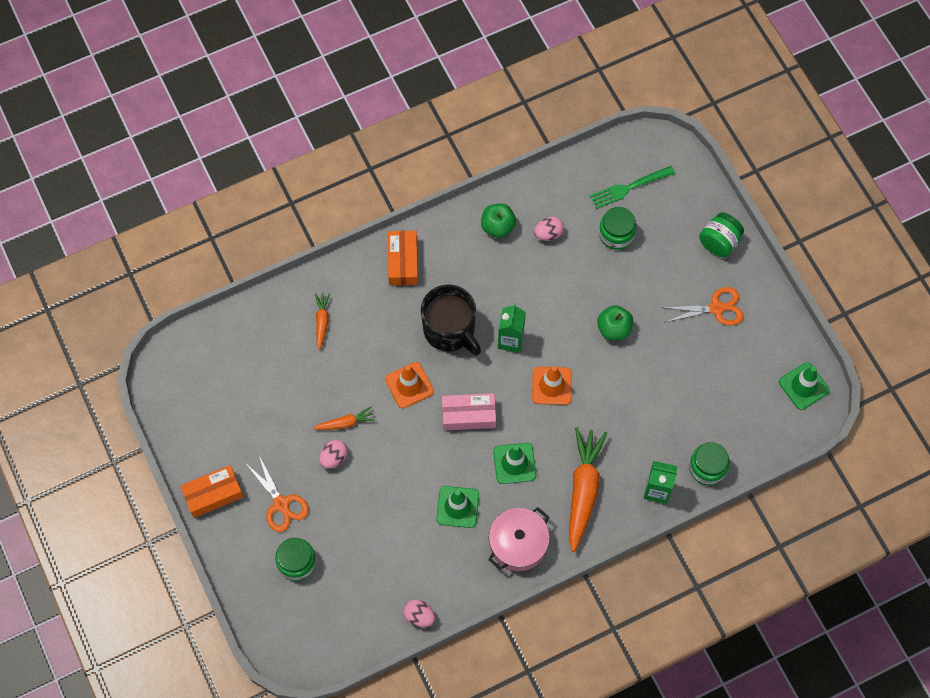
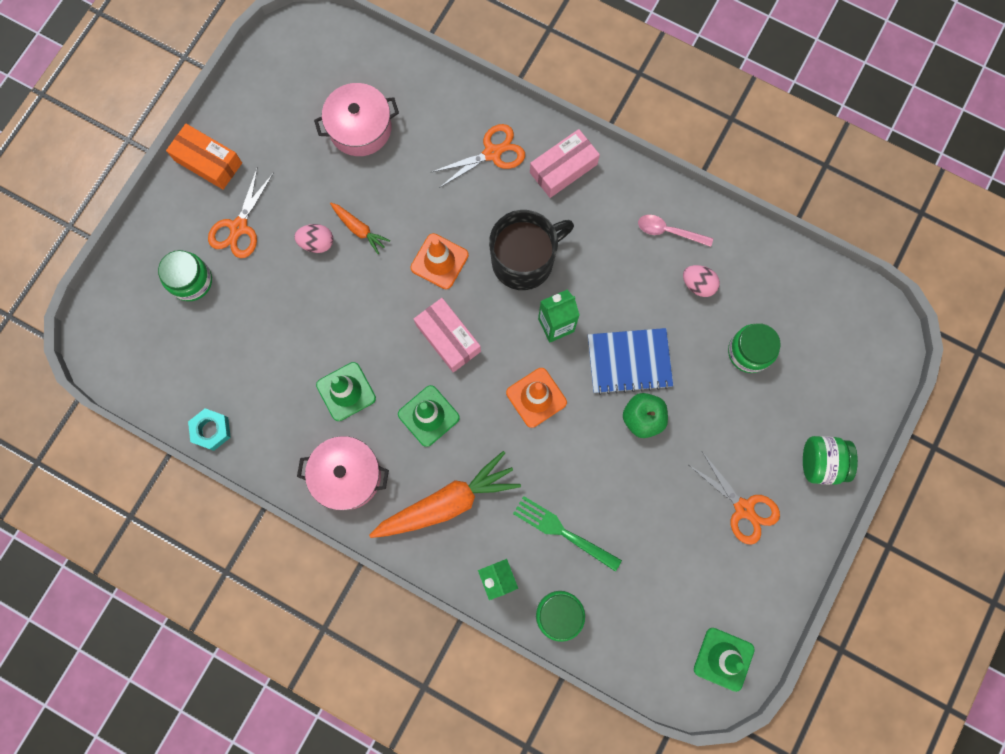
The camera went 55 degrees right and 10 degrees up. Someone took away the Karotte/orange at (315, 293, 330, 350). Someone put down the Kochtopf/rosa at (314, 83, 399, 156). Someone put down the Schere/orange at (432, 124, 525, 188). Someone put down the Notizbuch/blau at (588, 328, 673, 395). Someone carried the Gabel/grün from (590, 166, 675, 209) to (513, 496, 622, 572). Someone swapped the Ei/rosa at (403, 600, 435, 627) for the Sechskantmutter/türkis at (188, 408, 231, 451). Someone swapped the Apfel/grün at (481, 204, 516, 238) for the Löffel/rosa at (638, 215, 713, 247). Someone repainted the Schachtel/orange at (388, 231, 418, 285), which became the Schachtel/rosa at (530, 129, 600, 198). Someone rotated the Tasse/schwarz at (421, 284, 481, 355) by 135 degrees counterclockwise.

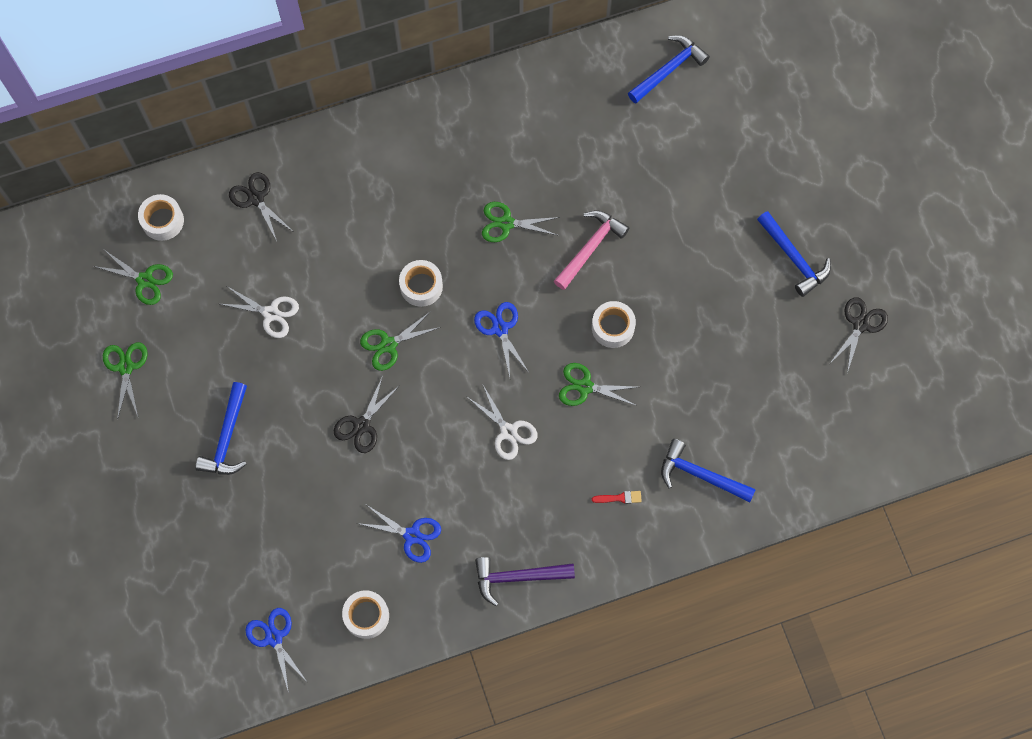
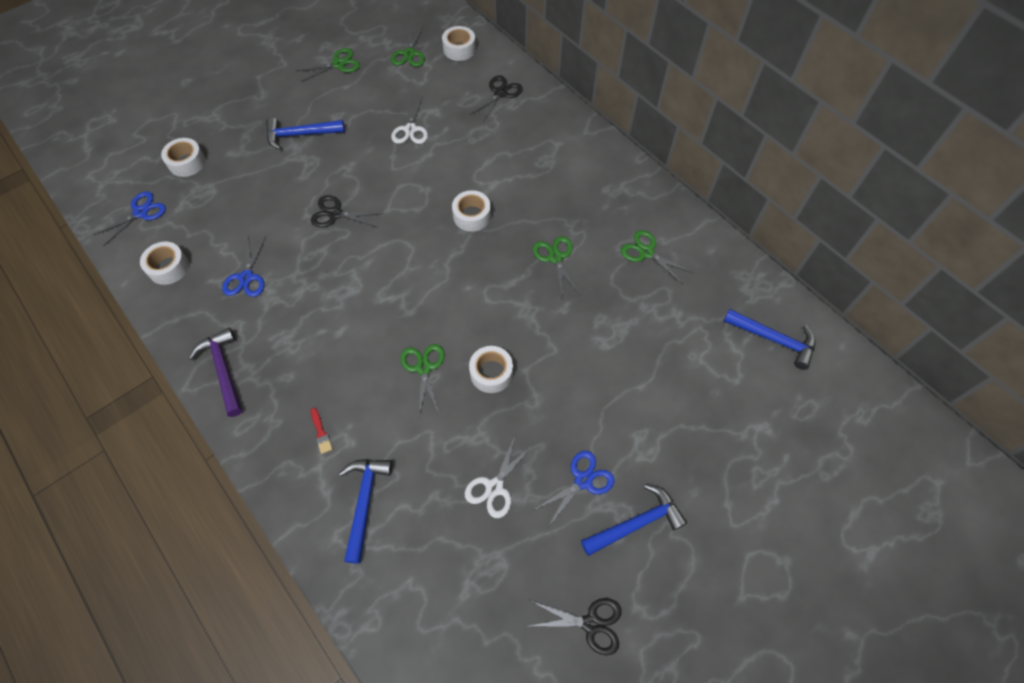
The camera went 70 degrees right and 10 degrees down. Someone took away the Hammer/rosa at (554, 210, 630, 290). Someone put down the Klebeband/weiß at (161, 138, 206, 177). Someone carried the Schere/grün from (360, 311, 441, 371) to (621, 230, 693, 284). Someone carried the Schere/weiß from (467, 385, 538, 460) to (465, 436, 534, 518). Someone carried the Schere/blau from (474, 302, 528, 377) to (534, 451, 615, 527). Someone rotated the Hammer/blau at (757, 211, 831, 297) by 150 degrees counterclockwise.

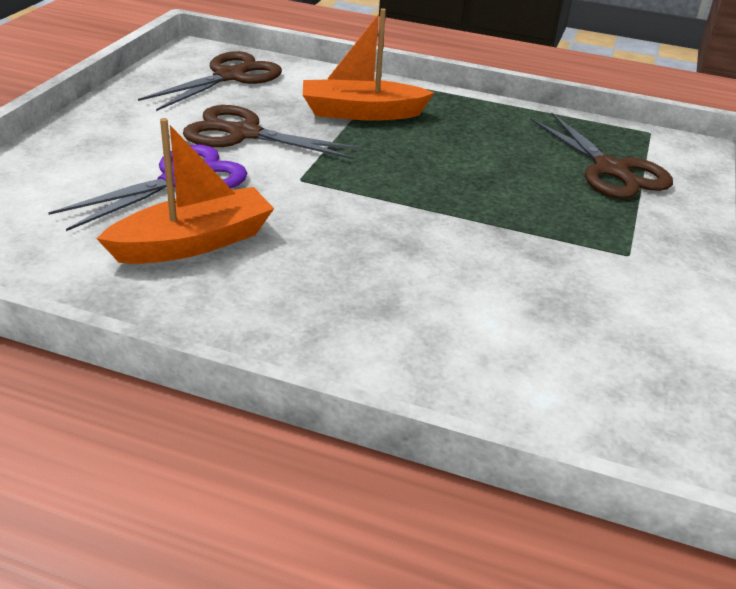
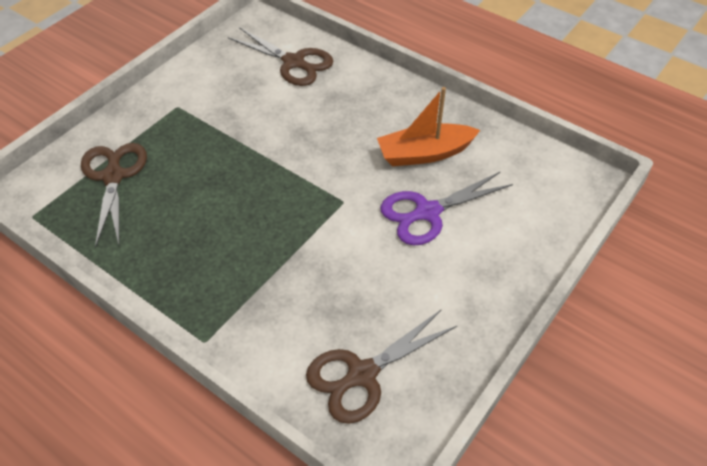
The camera went 160 degrees left and 15 degrees up. Someone took away the Boot/orange at (303, 8, 434, 121). Someone carried the Schere/braun from (183, 105, 363, 159) to (228, 27, 333, 86).

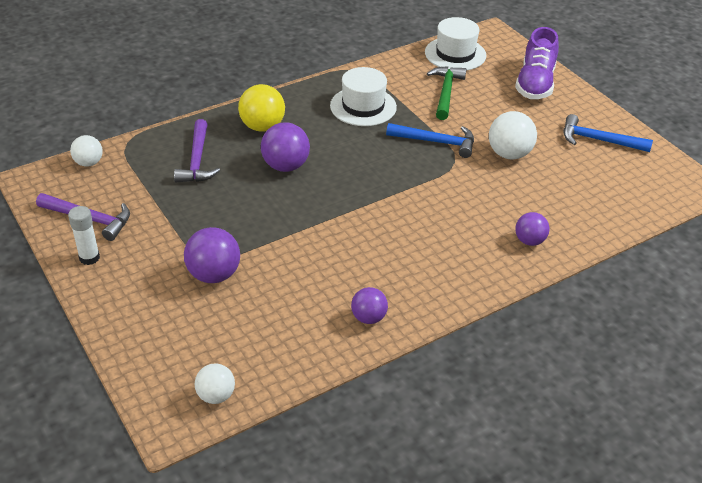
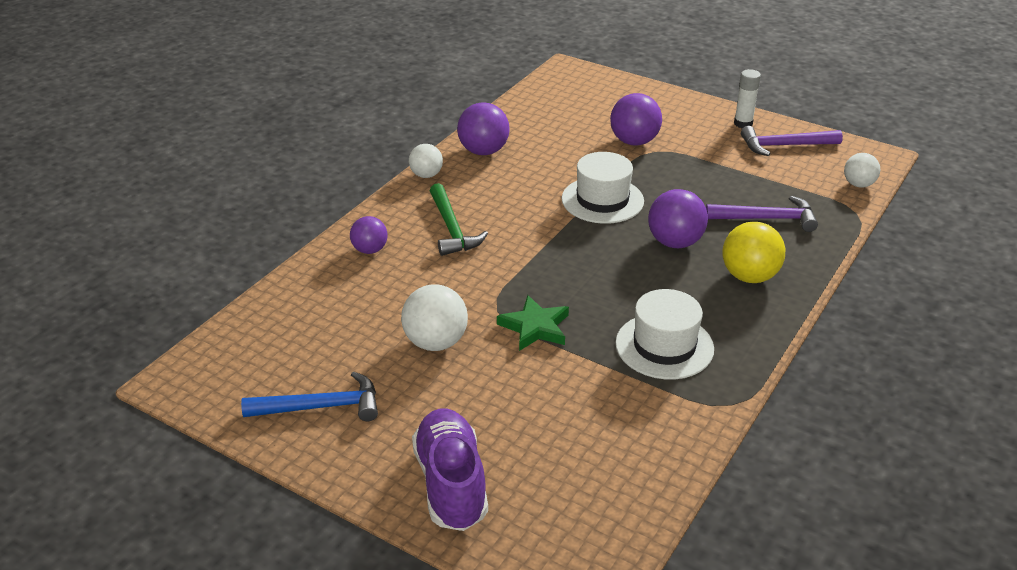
The camera went 155 degrees right and 5 degrees down. Someone carried the Ball/weiß from (195, 363, 235, 404) to (409, 144, 443, 178). Someone carried the Hut/weiß from (425, 17, 486, 71) to (562, 152, 644, 224). Someone carried the Hammer/grün from (427, 66, 466, 120) to (430, 183, 488, 256). Someone swapped the Hammer/blau at (386, 123, 474, 158) for the Stern/grün at (497, 295, 569, 351). Someone rotated the Hammer/lila at (174, 119, 220, 182) by 120 degrees clockwise. Someone scaled the Ball/lila at (351, 287, 388, 324) by 1.57.

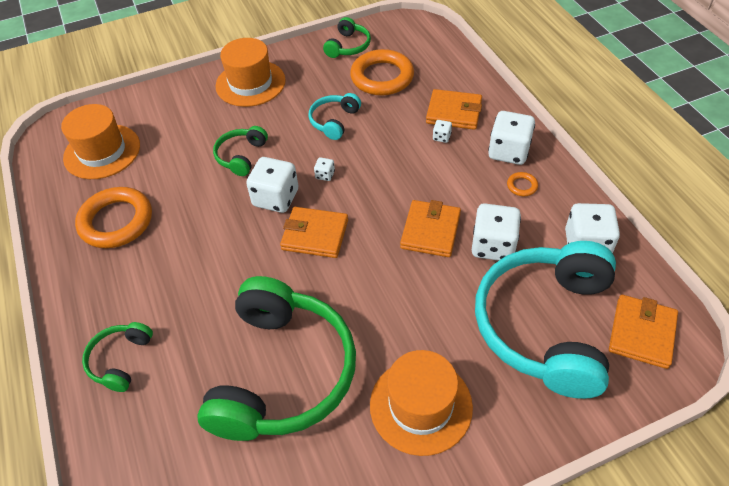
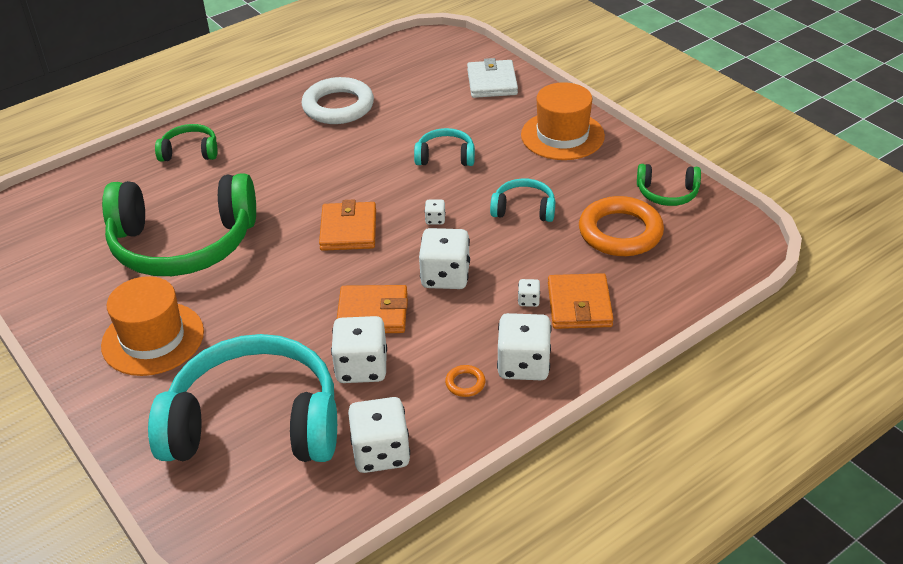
The camera went 75 degrees right and 10 degrees down. Someone took away the Hut/orange at (61, 104, 140, 179). Someone took away the Geldbörse/orange at (609, 295, 678, 369). Someone put down the Geldbörse/weiß at (467, 58, 518, 98). Someone carried the Spielwürfel/weiß from (246, 157, 298, 213) to (419, 228, 470, 289). Someone repainted the Ring/orange at (75, 187, 152, 248), which became the Ring/weiß at (302, 77, 374, 124). Someone repainted the Kopfhörer/grün at (213, 126, 268, 176), which became the Kopfhörer/türkis at (414, 128, 475, 166).

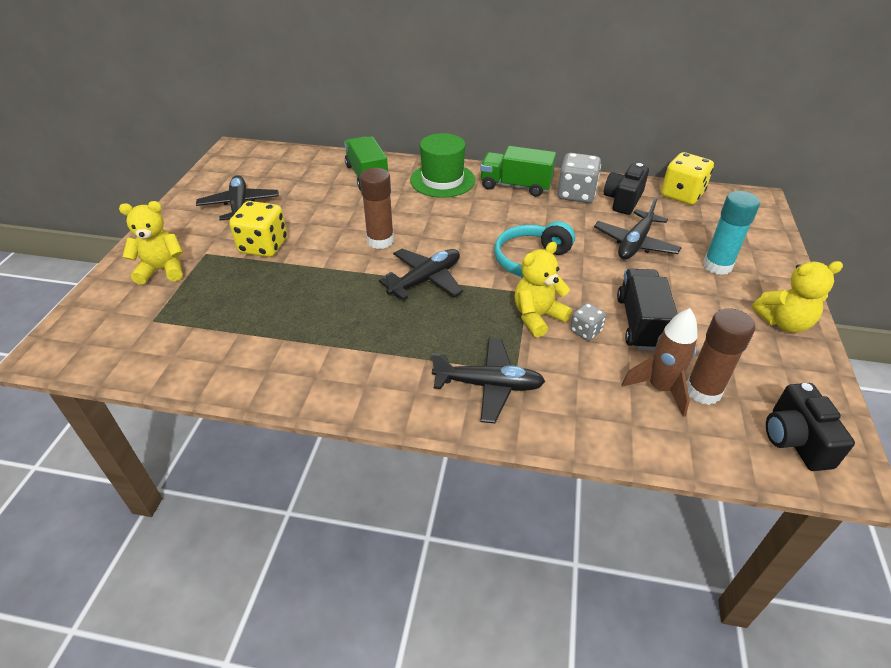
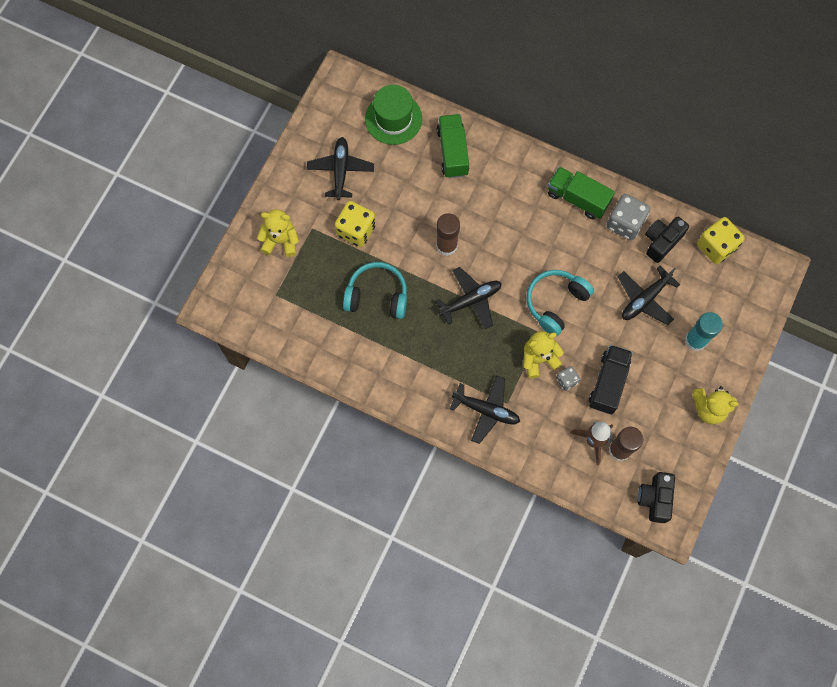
The camera went 15 degrees right and 30 degrees up. Someone put down the Kopfhörer/türkis at (343, 262, 407, 319). Someone carried the Hut/grün from (410, 133, 475, 198) to (365, 85, 422, 145).

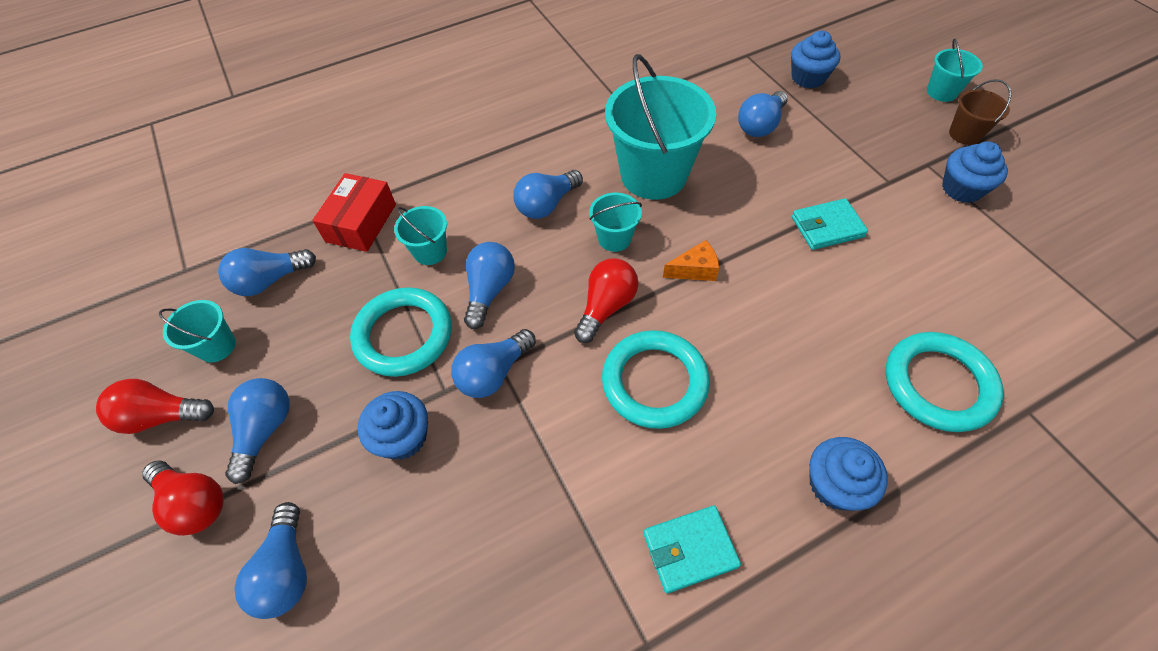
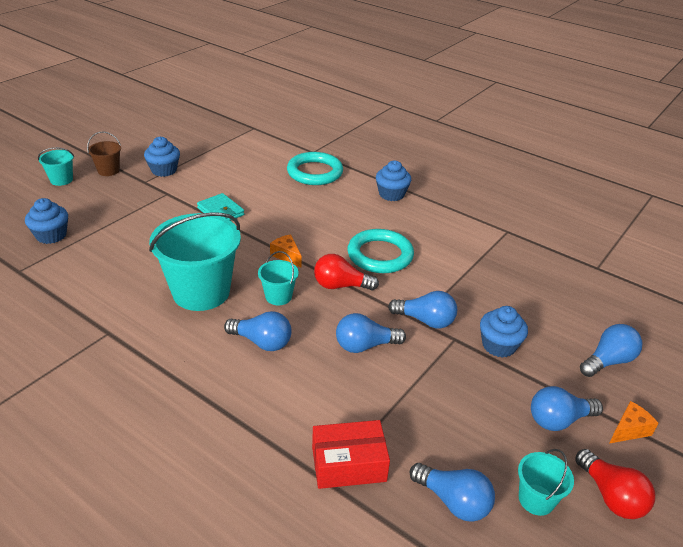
The camera went 120 degrees left and 20 degrees down. Someone took away the Ring/türkis at (350, 287, 452, 377). Someone took away the Eimer/türkis at (394, 206, 447, 265). Someone took away the Geldbörse/türkis at (643, 505, 741, 593). Someone took away the Glühbirne/blau at (738, 91, 788, 137). Someone swapped the Glühbirne/rot at (142, 460, 224, 536) for the Käse/orange at (609, 401, 658, 444).

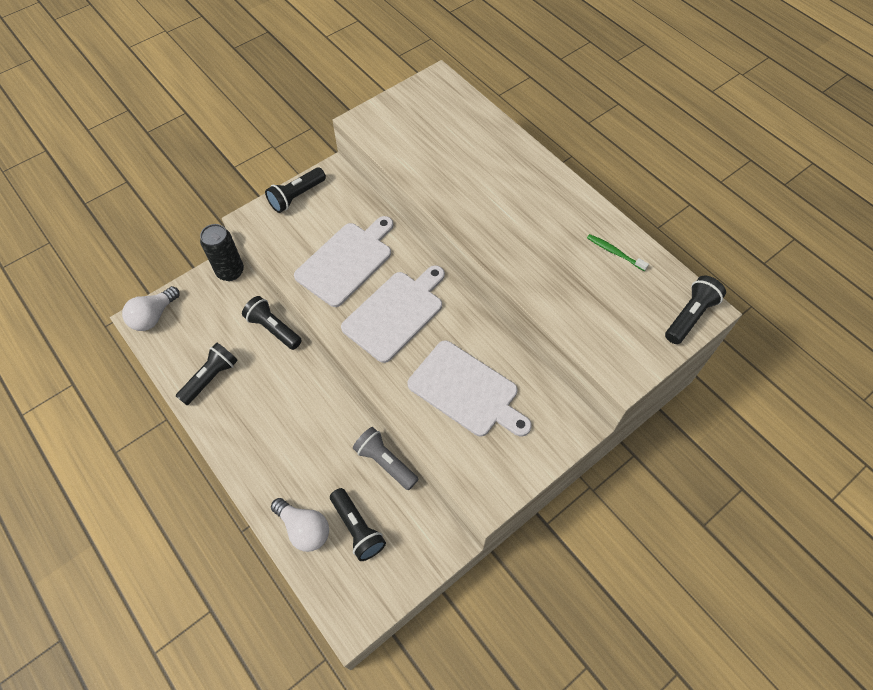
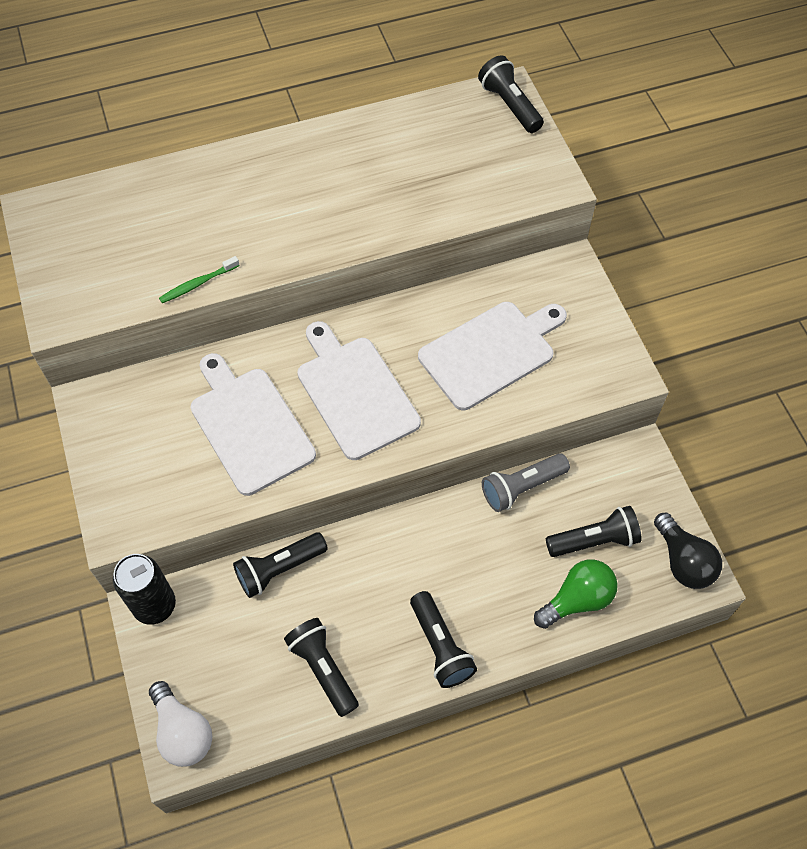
The camera went 70 degrees left and 0 degrees up. Someone put down the Glühbirne/schwarz at (654, 513, 722, 589). Someone carried the Taschenlampe/schwarz from (265, 167, 326, 213) to (410, 591, 477, 688). Someone carried the Zahnbürste/grün from (587, 234, 649, 271) to (159, 256, 240, 303). Someone repainted the Glühbirne/weiß at (271, 498, 329, 552), which became the Glühbirne/grün at (534, 560, 618, 629).

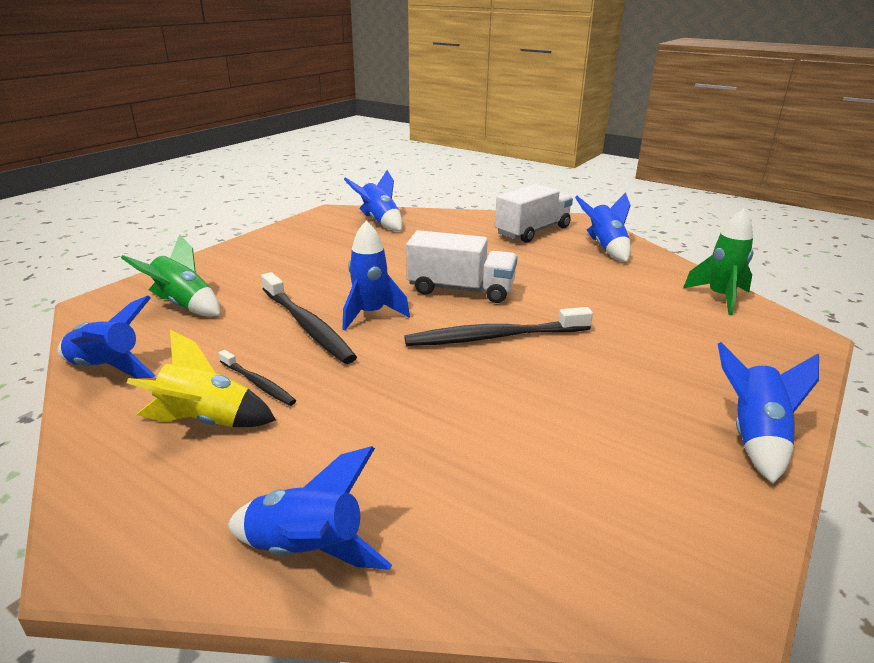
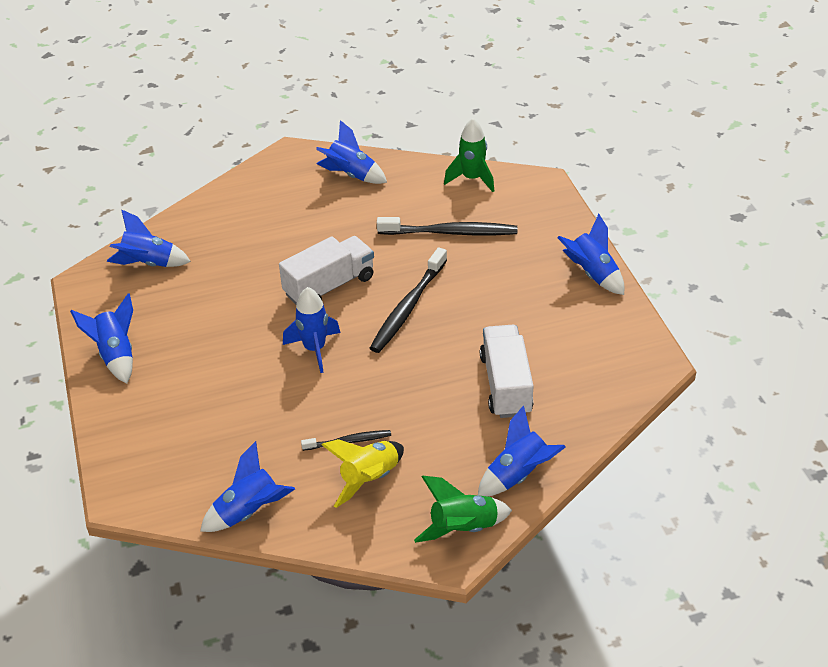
The camera went 50 degrees left and 15 degrees up. Someone put down the Rakete/blau at (70, 293, 133, 384). Someone carried the Rakete/grün from (121, 234, 220, 317) to (414, 476, 512, 543). Someone carried the Zahnbürste/schwarz from (261, 272, 357, 364) to (377, 217, 517, 235). Someone carried the Lastwagen/weiß from (495, 184, 573, 243) to (480, 325, 534, 418).

